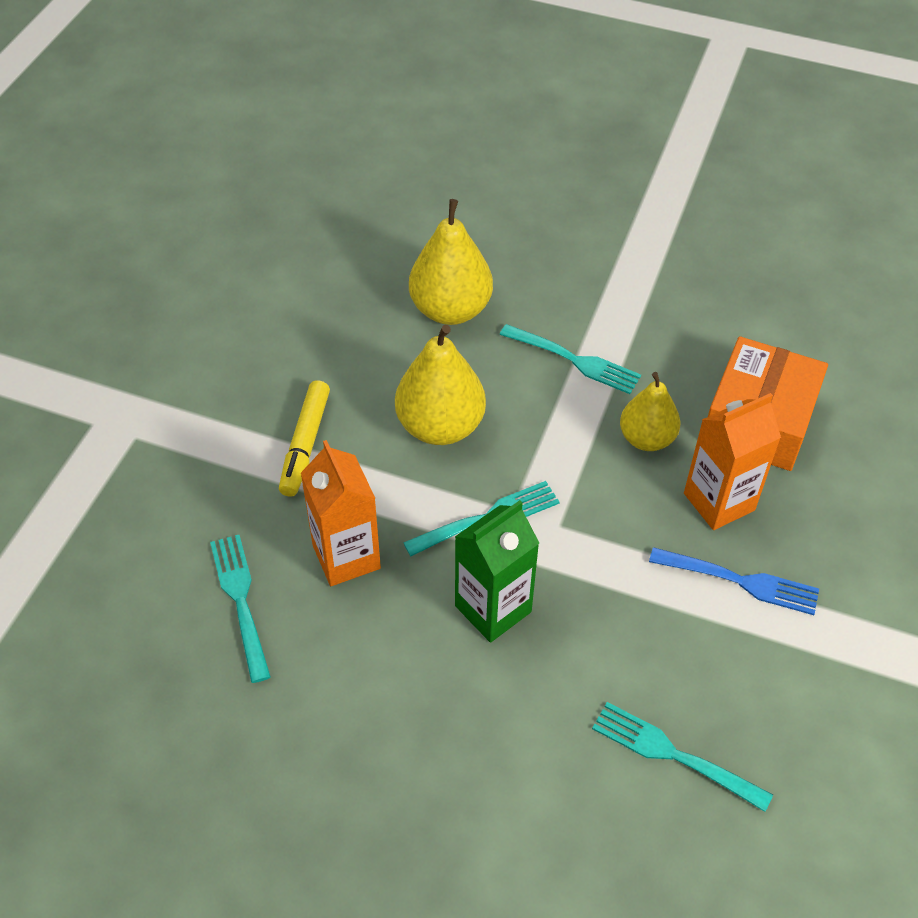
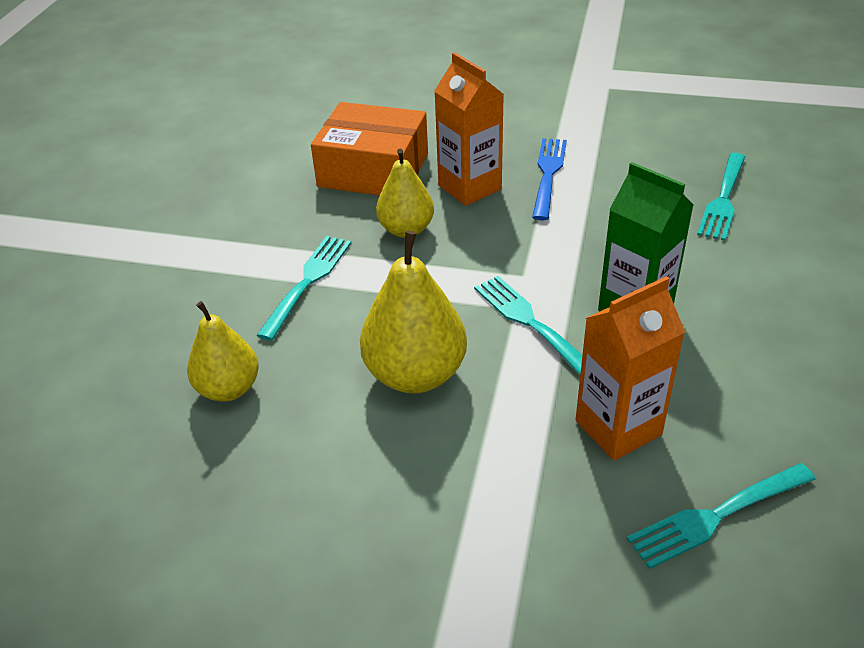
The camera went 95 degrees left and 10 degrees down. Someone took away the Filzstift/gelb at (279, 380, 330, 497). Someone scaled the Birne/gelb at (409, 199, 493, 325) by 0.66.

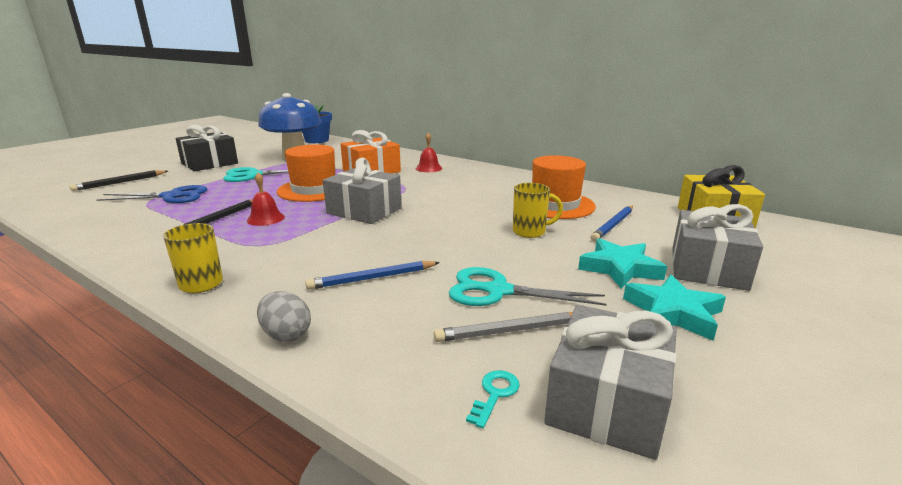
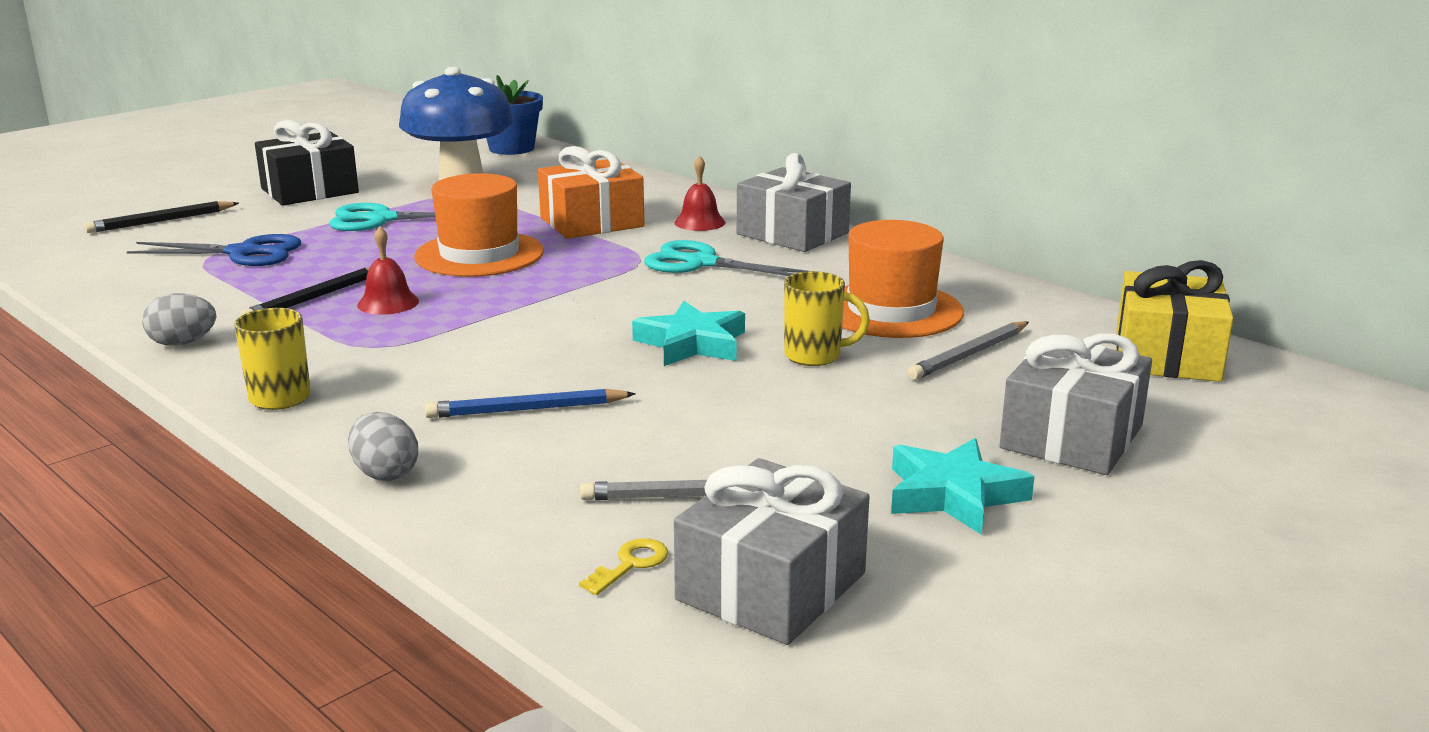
The camera went 10 degrees right and 0 degrees up. Someone put down the Ei/grau at (142, 293, 216, 346). Someone carried the Geschenk/grau from (323, 158, 402, 224) to (737, 153, 851, 252). Someone carried the Schere/türkis from (449, 267, 607, 306) to (644, 240, 808, 276). Someone carried the Stern/türkis from (578, 238, 667, 289) to (632, 301, 745, 366). Someone repainted the Schlüssel/türkis at (466, 370, 520, 428), which became the Schlüssel/gelb at (579, 538, 668, 595). Someone repainted the Bleistift/blau at (591, 206, 633, 242), which became the Bleistift/grau at (907, 321, 1029, 380).

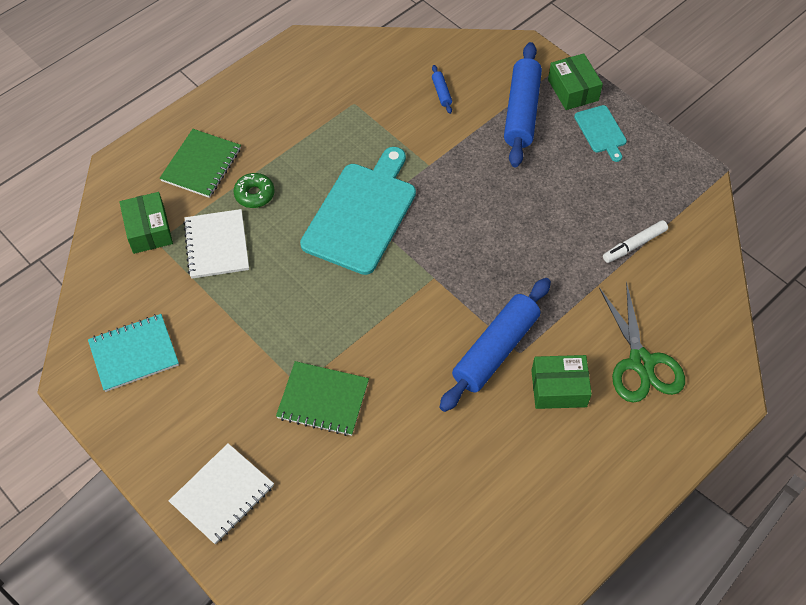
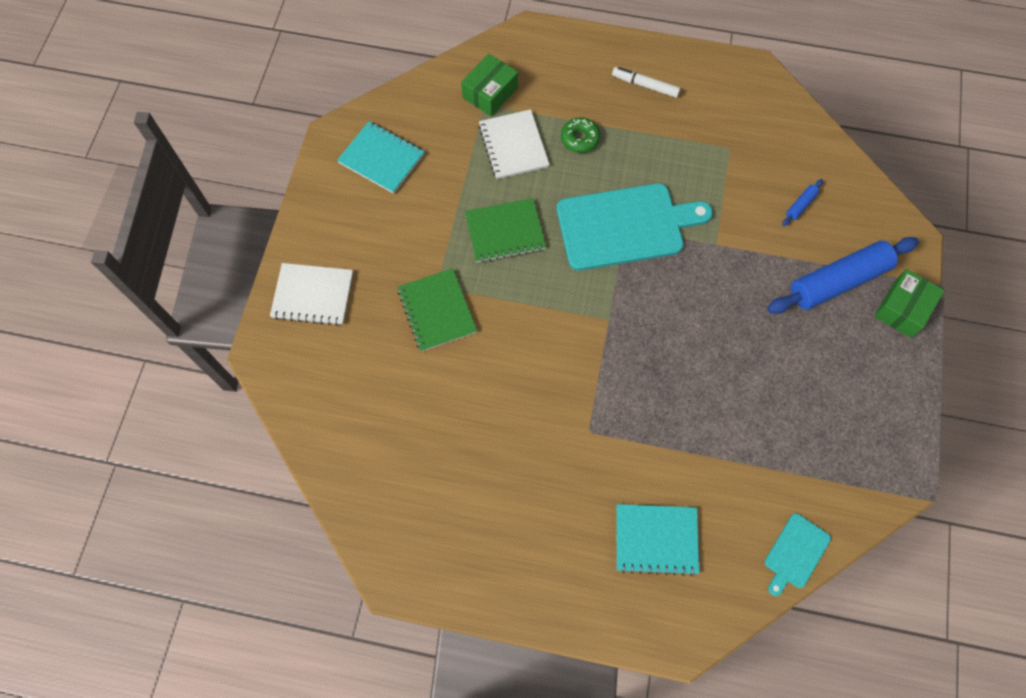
The camera went 55 degrees right and 10 degrees up. Someone took away the Nudelholz/blau at (439, 278, 551, 412). Someone took away the Schachtel/grün at (531, 355, 592, 409). Someone carried the Notizbuch/grün from (160, 129, 241, 198) to (465, 198, 546, 263). Someone carried the Schneidebrett/türkis from (574, 105, 627, 162) to (765, 513, 831, 596). Someone carried the Filzstift/weiß from (603, 220, 668, 263) to (612, 67, 681, 98). Someone swapped the Schere/grün at (599, 281, 685, 403) for the Notizbuch/türkis at (617, 504, 699, 576). Someone rotated the Notizbuch/weiß at (183, 209, 249, 279) by 60 degrees counterclockwise.

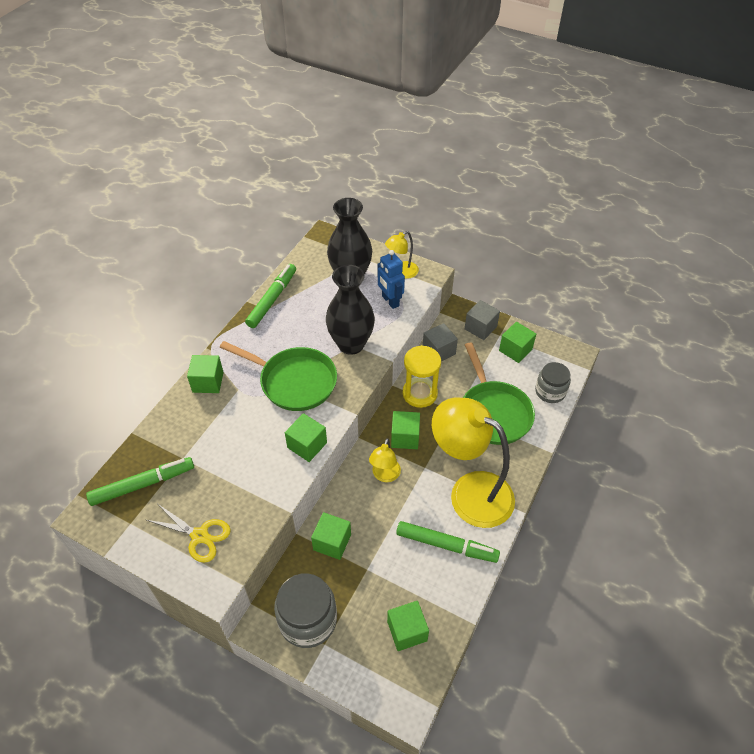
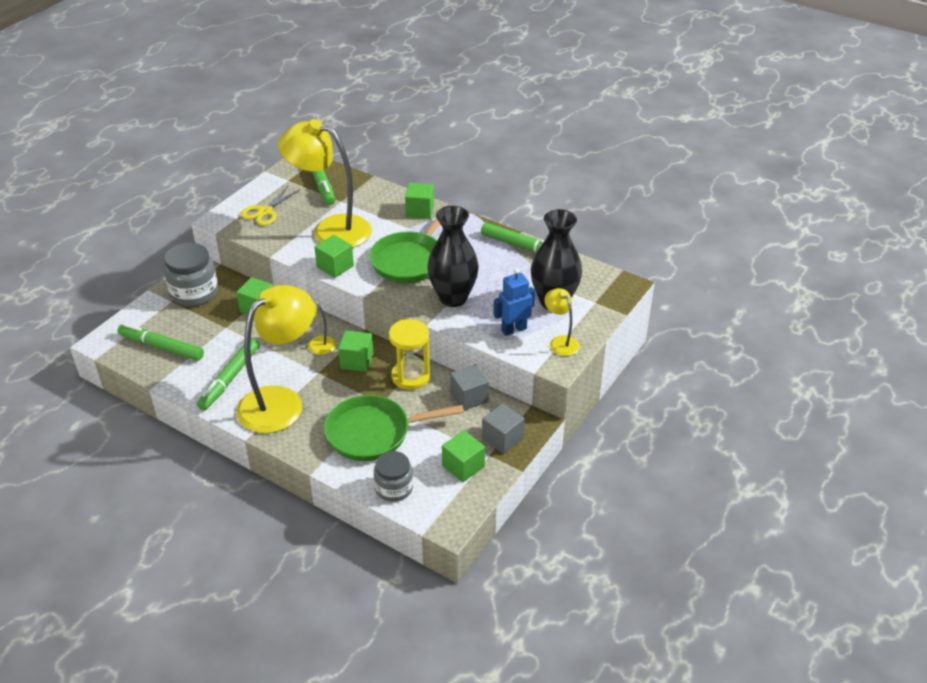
The camera went 95 degrees right and 10 degrees down. Someone put down the Lampe/gelb at (278, 119, 372, 248). Someone swapped the Kubus/grün at (387, 601, 429, 651) for the Filzstift/grün at (117, 323, 204, 361).

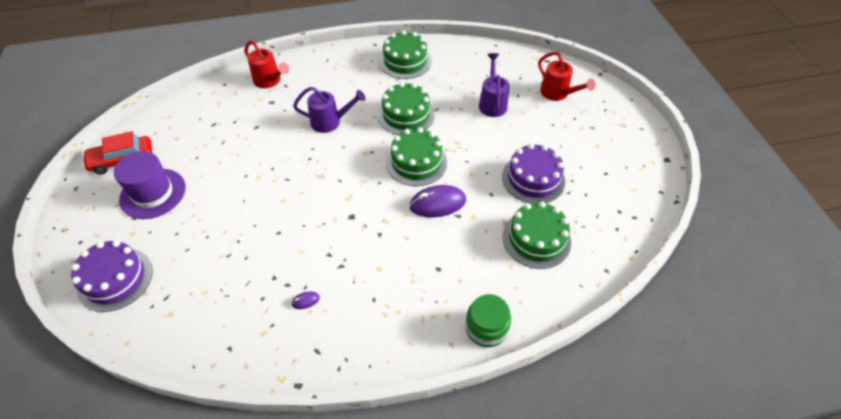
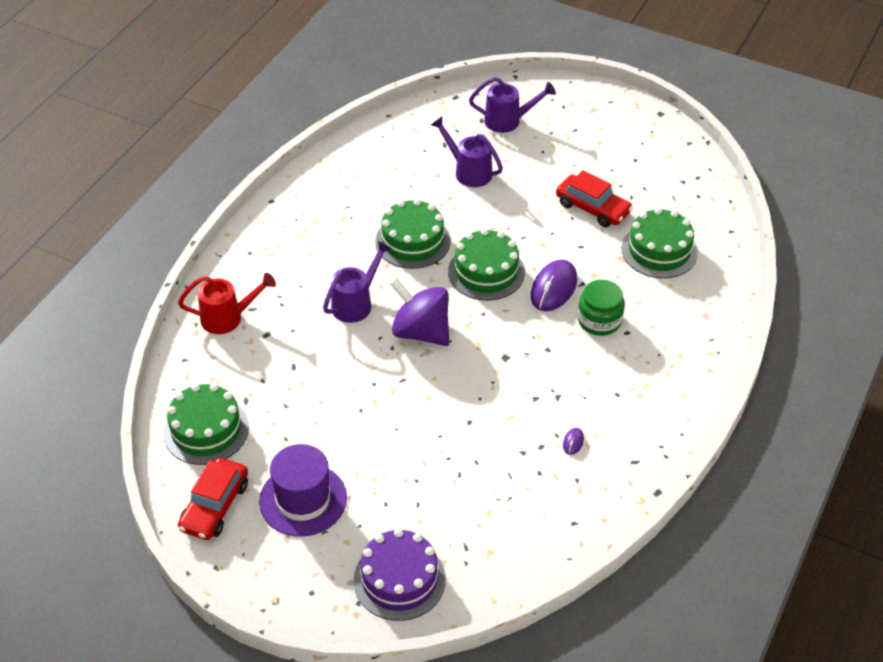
The camera went 50 degrees left and 5 degrees down. Someone put down the Kreisel/lila at (390, 278, 449, 346). Someone carried the Kuchen/grün from (379, 30, 431, 79) to (163, 384, 249, 465). Someone carried the Einmachglas/grün from (465, 294, 511, 347) to (578, 280, 625, 336). Someone swapped the Kuchen/lila at (502, 144, 565, 203) for the Auto/rot at (556, 170, 633, 227). Someone repainted the Gießkanne/rot at (538, 52, 596, 101), which became the Gießkanne/lila at (469, 77, 556, 133).

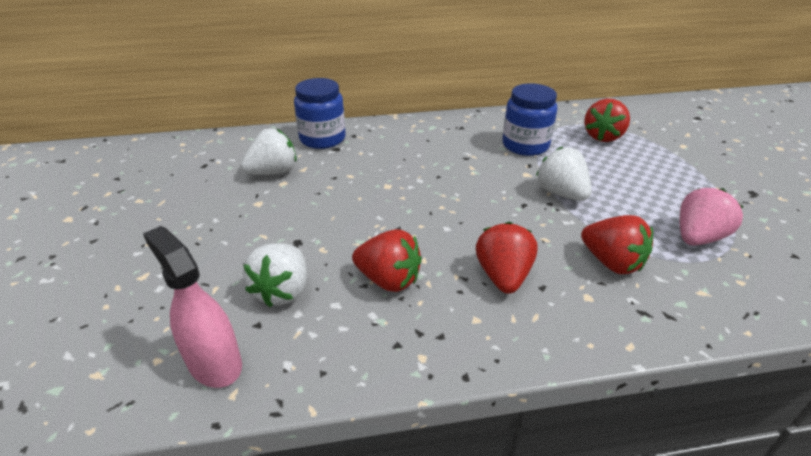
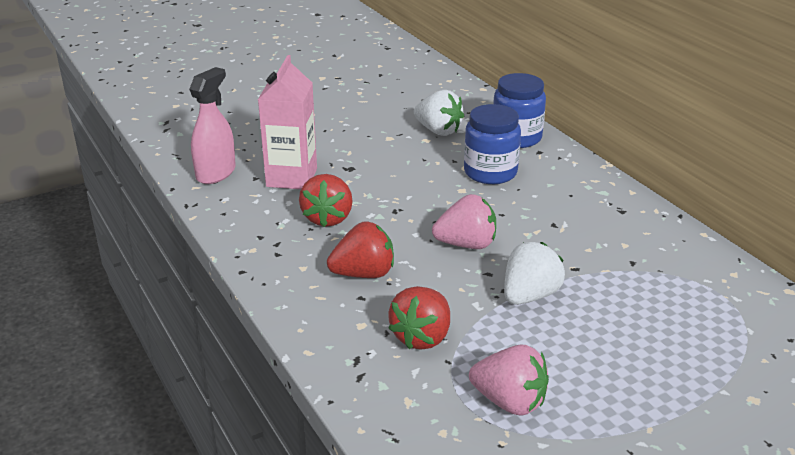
The camera went 70 degrees right and 5 degrees down. Someone took away the Erdbeere/rot at (584, 98, 630, 142). Someone put down the Erdbeere/rosa at (432, 194, 496, 249). Someone carried the Einmachglas/blau from (502, 83, 557, 156) to (464, 104, 521, 184). Someone swapped the Erdbeere/weiß at (243, 244, 307, 307) for the Getränkekarton/rosa at (258, 55, 317, 189).

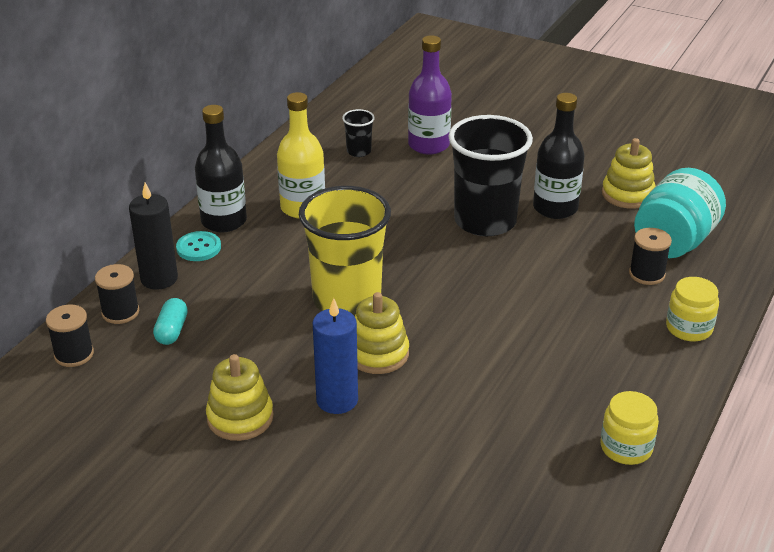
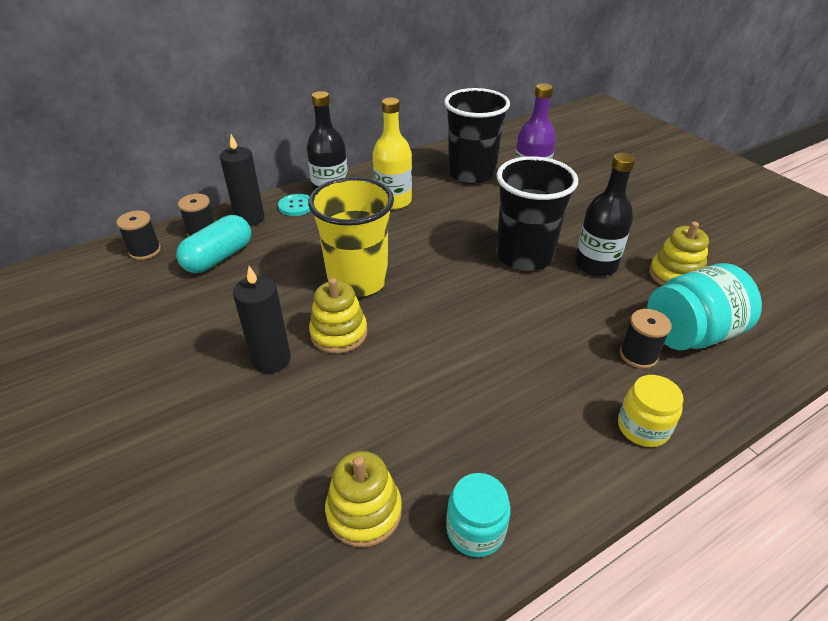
The camera went 30 degrees right and 5 degrees up. Someone carried the Stapelspielzeug/gelb from (206, 354, 274, 441) to (325, 451, 402, 547). Someone repainted the Kerze/blau at (313, 298, 358, 414), which became the Kerze/schwarz at (233, 266, 291, 373). Someone repainted the Einmachglas/gelb at (600, 391, 659, 465), which became the Einmachglas/türkis at (446, 473, 511, 557). Someone scaled the Kapsel/türkis at (153, 298, 188, 345) by 1.71. Someone scaled the Becher/schwarz at (342, 109, 375, 157) by 2.31.

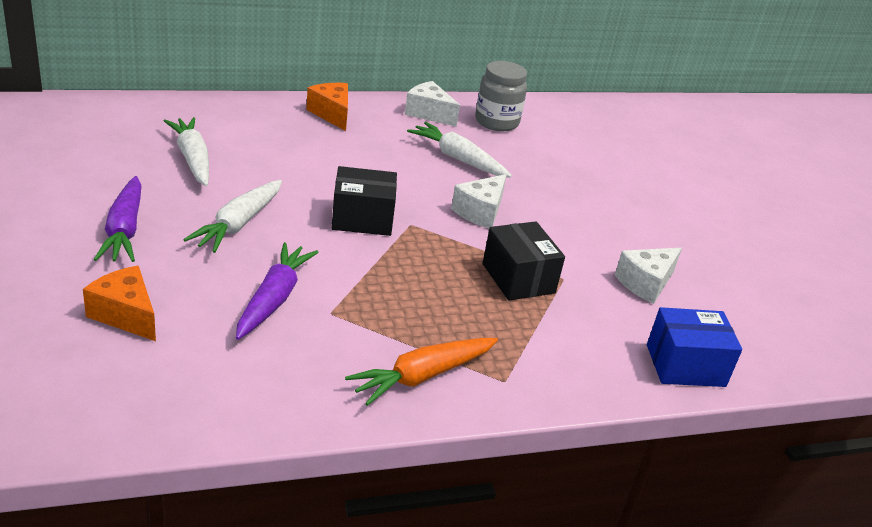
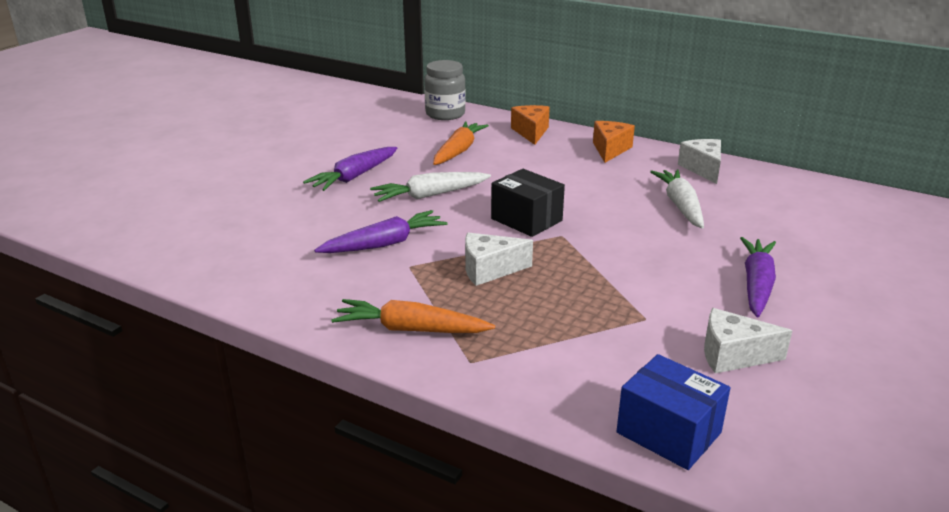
The camera went 50 degrees right and 5 degrees down. Someone took away the Schachtel/schwarz at (483, 221, 565, 301). Someone put down the Karotte/lila at (740, 237, 776, 317). Someone carried the Käse/orange from (83, 266, 156, 341) to (511, 105, 550, 145). Someone carried the Käse/weiß from (451, 174, 507, 228) to (465, 232, 533, 286). Someone carried the Einmachglas/grau from (475, 61, 527, 131) to (424, 60, 466, 120). Someone repainted the Karotte/weiß at (164, 117, 209, 186), which became the Karotte/orange at (433, 121, 489, 165).

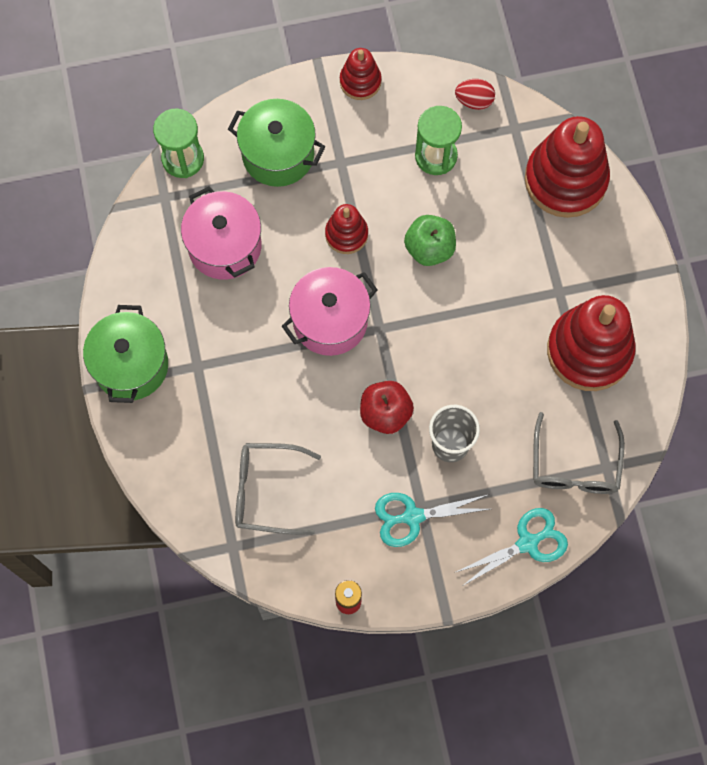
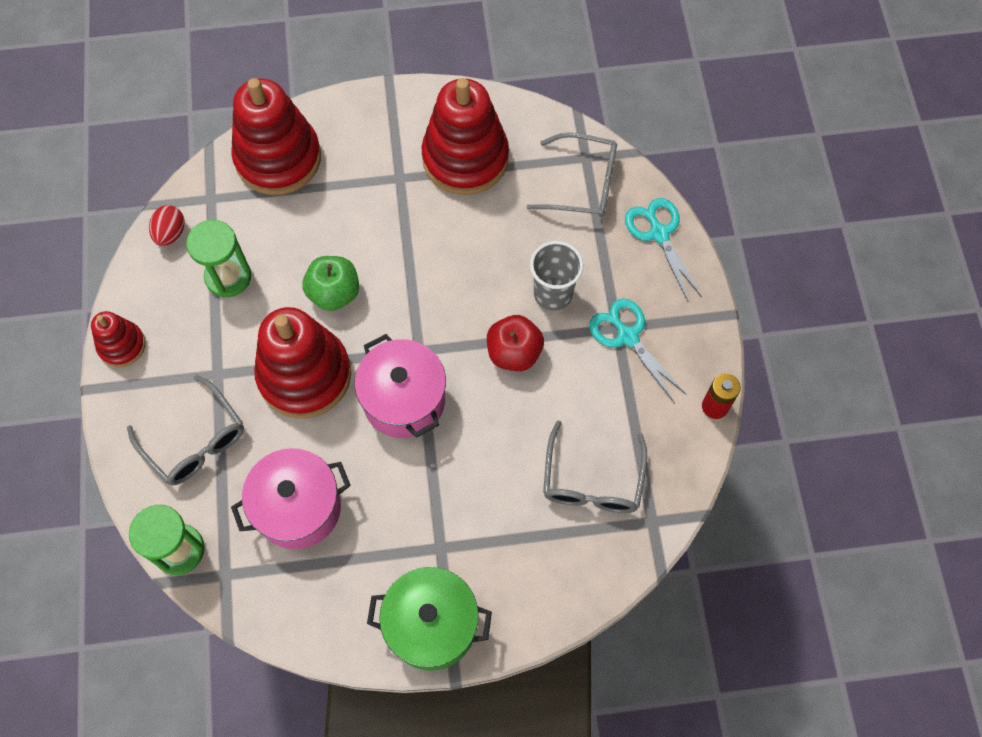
The camera went 85 degrees left and 5 degrees down. Someone swapped the Kochtopf/grün at (228, 99, 325, 187) for the Brille/grau at (127, 375, 244, 485). Someone rotated the Schere/türkis at (375, 493, 490, 547) by 150 degrees clockwise. Someone scaled the Stapelspielzeug/rot at (325, 204, 368, 254) by 1.95.

